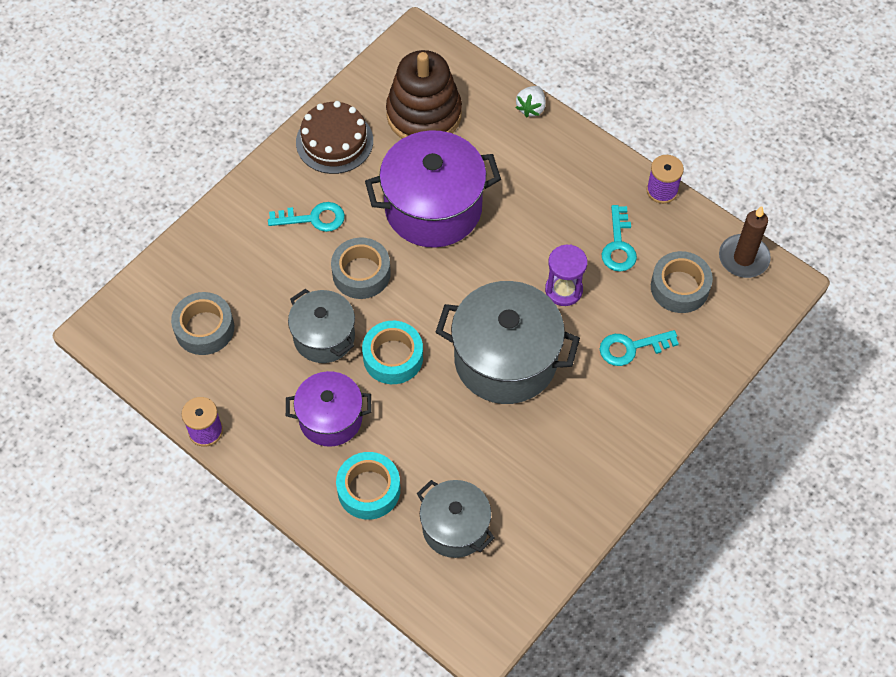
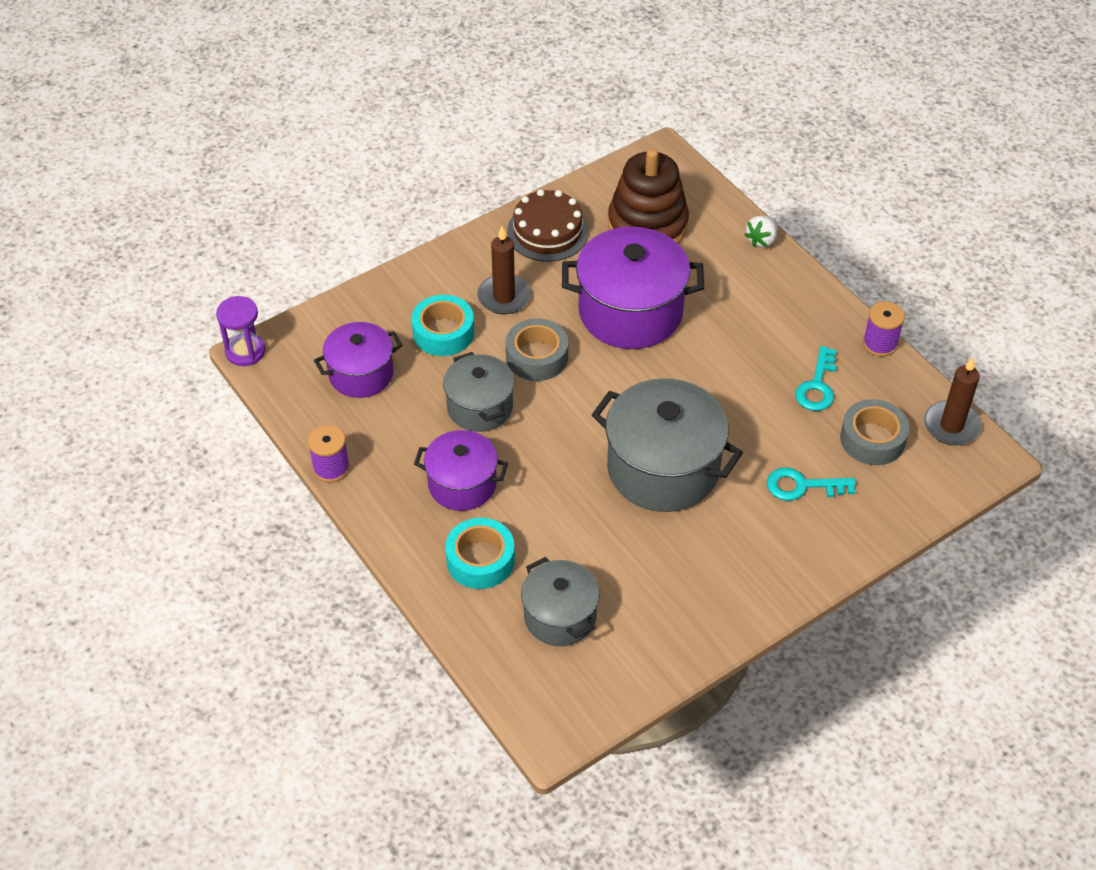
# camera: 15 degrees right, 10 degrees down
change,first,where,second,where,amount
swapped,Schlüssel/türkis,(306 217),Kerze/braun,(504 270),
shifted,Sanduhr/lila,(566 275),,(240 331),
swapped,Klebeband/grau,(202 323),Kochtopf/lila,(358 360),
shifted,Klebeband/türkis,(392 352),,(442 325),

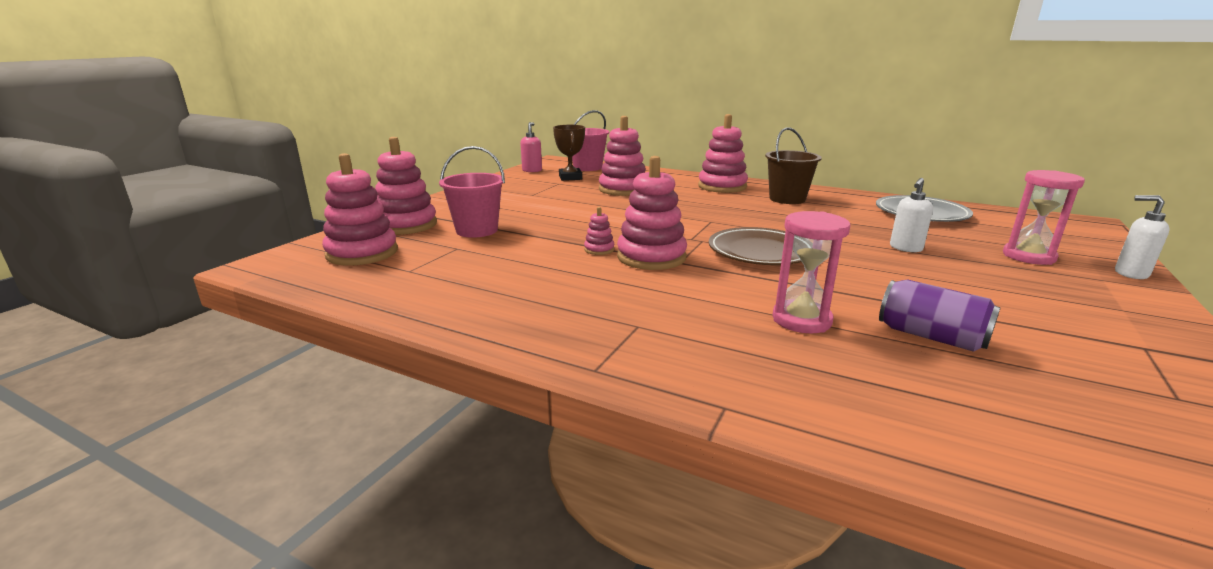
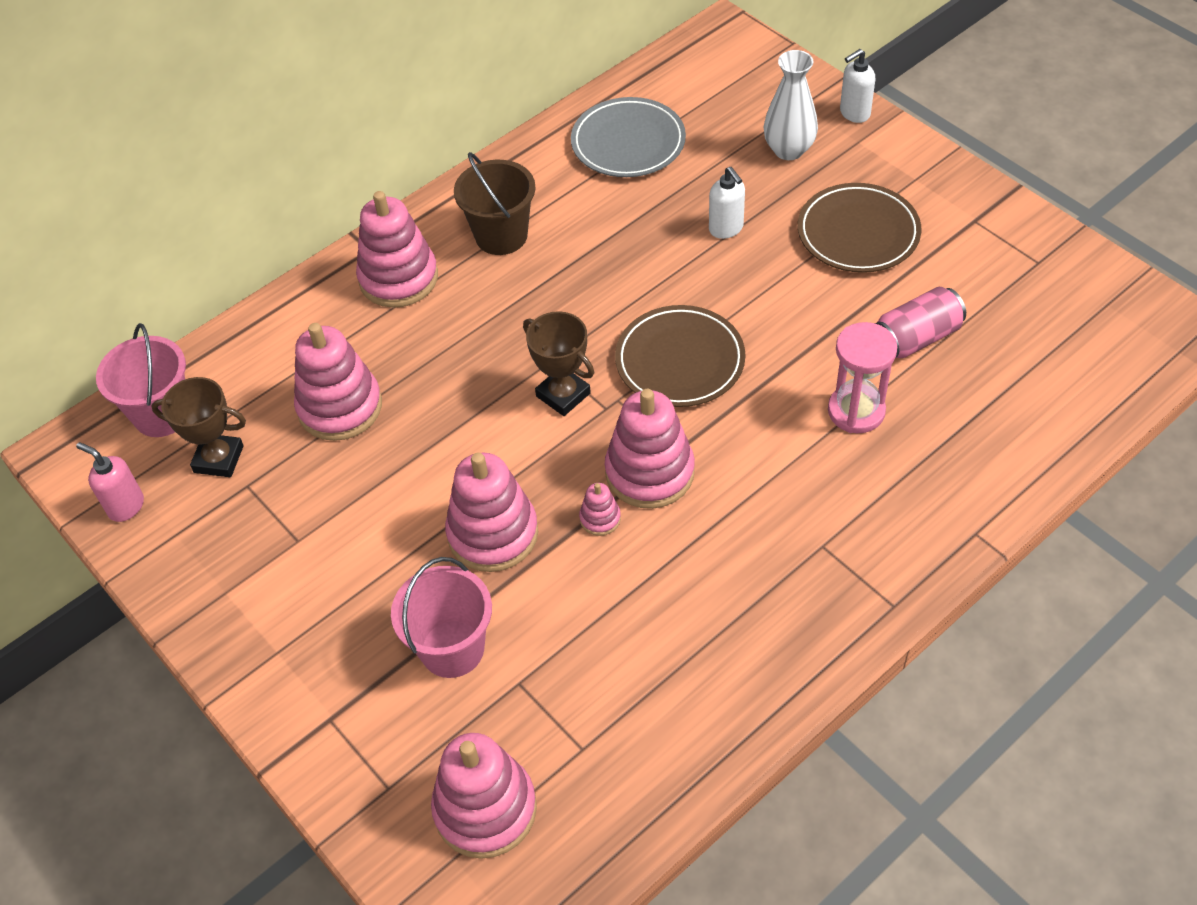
# camera: 65 degrees left, 30 degrees up
change,first,where,second,where,amount
shifted,Stapelspielzeug/rosa,(406 186),,(491 512),
swapped,Sanduhr/rosa,(1044 217),Vase/weiß,(791 105),
repainted,Dose/lila,(939 315),Dose/rosa,(920 322),
new,,,Teller/braun,(859 228),
new,,,Pokal/braun,(558 363),

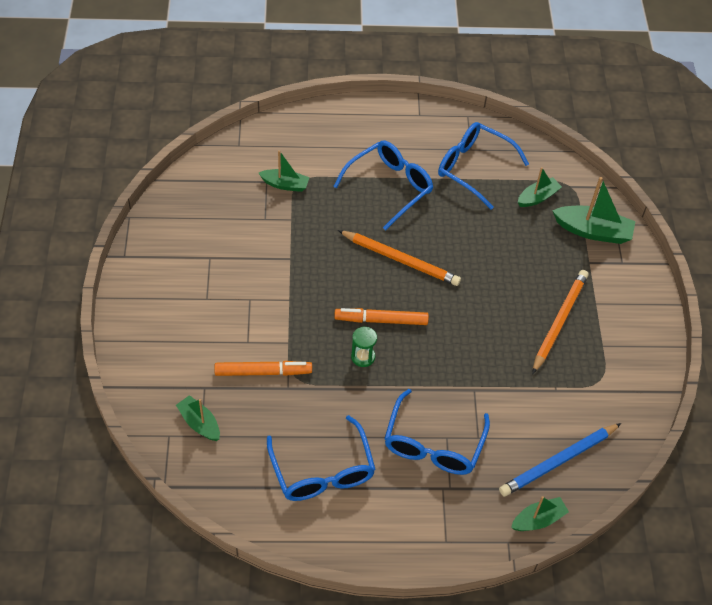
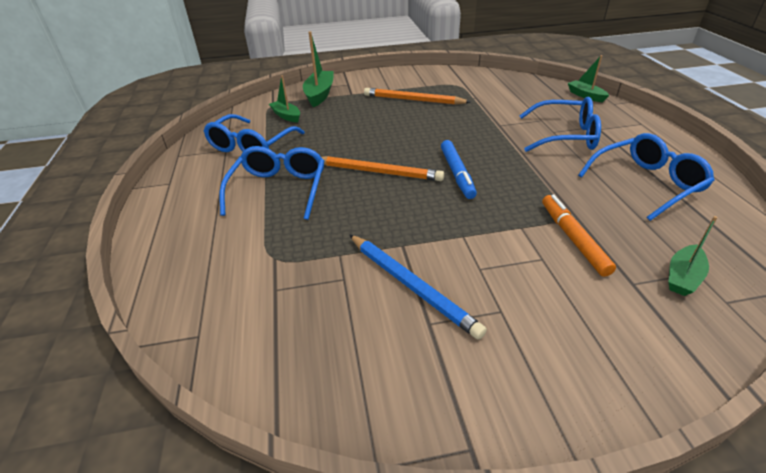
# camera: 95 degrees left, 15 degrees down
change,first,where,second,where,amount
rotated,Brille/blau,(383 185),,(271 183),60 degrees clockwise
gone,Boot/grün,(284 171),,,
rotated,Bleistift/orange,(399 258),,(382 168),90 degrees clockwise
repainted,Filzstift/orange,(381 316),Filzstift/blau,(459 169),
gone,Sanduhr/grün,(364 347),,,
shifted,Bleistift/blau,(560 460),,(418 287),

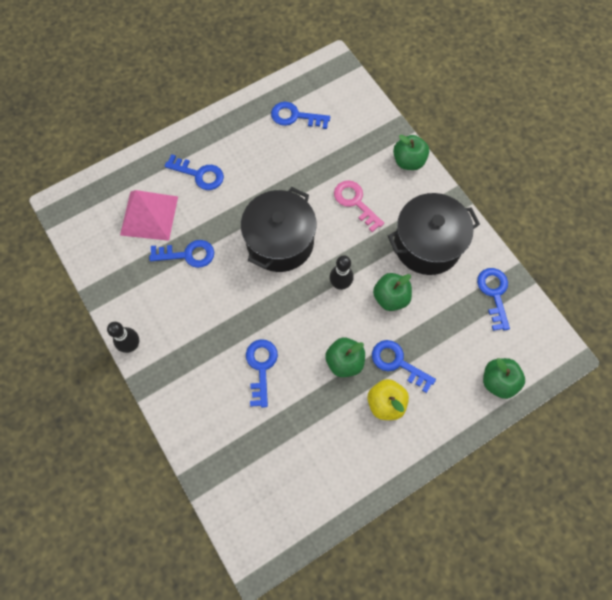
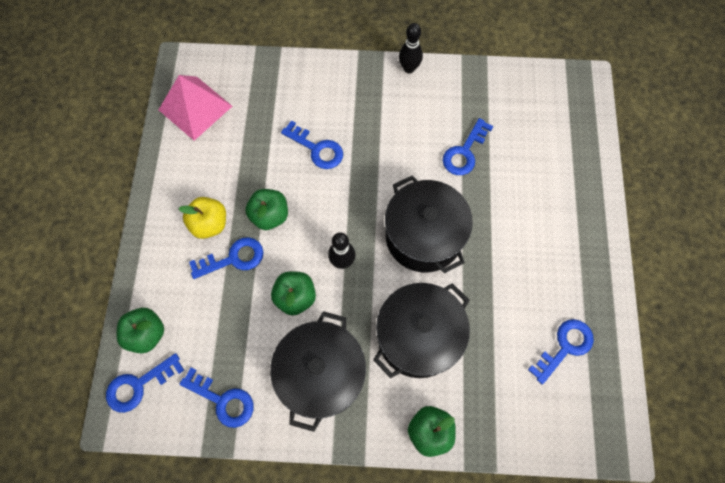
# camera: 125 degrees right, 0 degrees up
change,first,where,second,where,amount
shifted,Schlüssel/blau,(194 172),,(145 383),
swapped,Schlüssel/rosa,(359 206),Kochtopf/schwarz,(421 330),
shifted,Pyramide/rosa,(149 215),,(195 108),

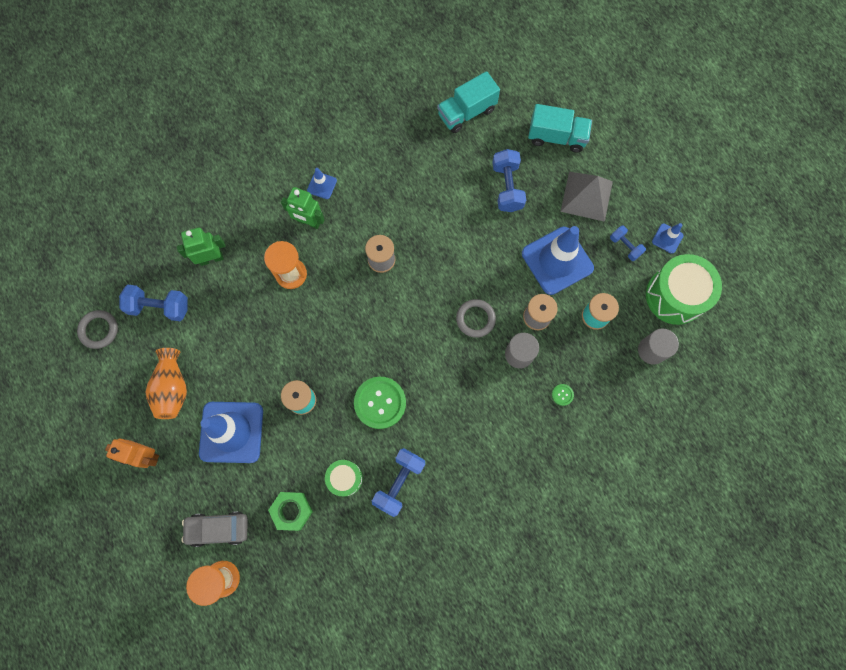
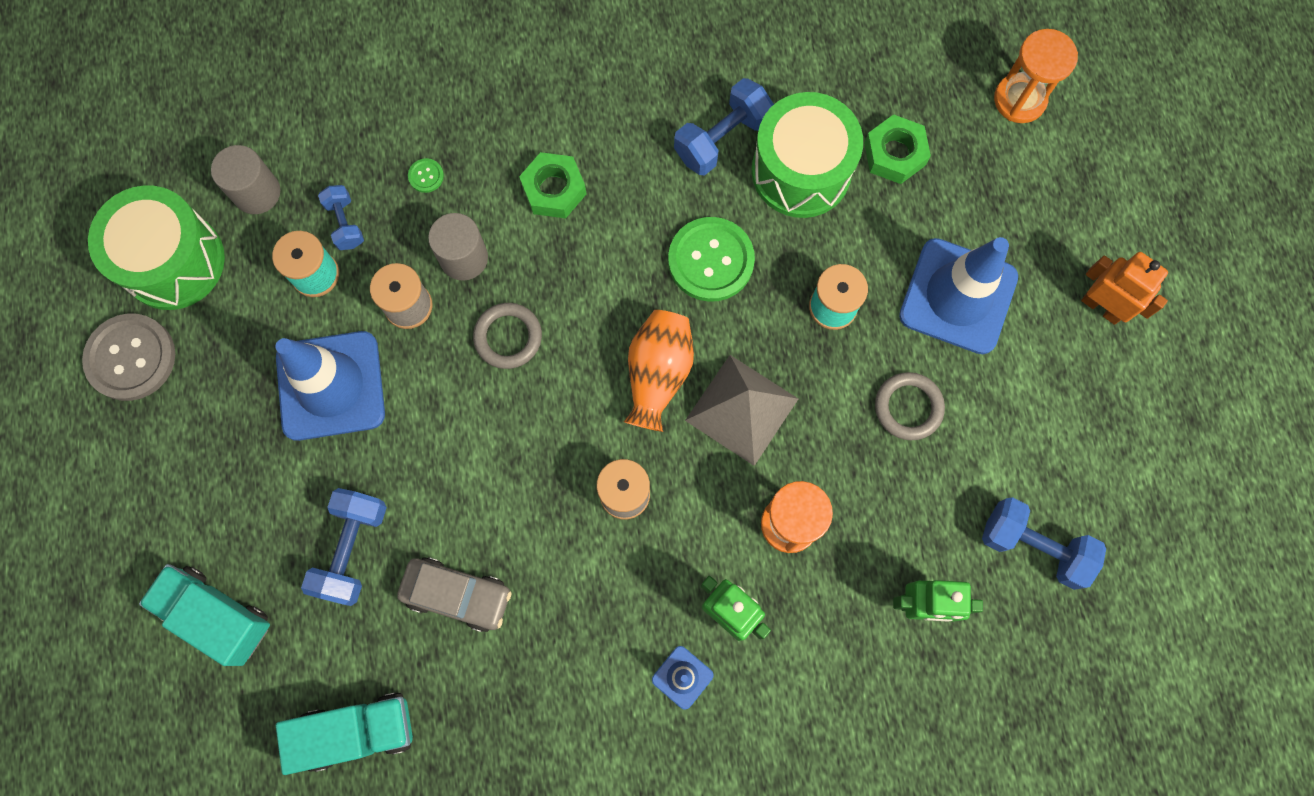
# camera: 160 degrees left, 0 degrees up
change,first,where,second,where,amount
shifted,Pyramide/grau,(586 197),,(741 410),
swapped,Leitkegel/blau,(667 238),Knopf/grau,(128 357),
shifted,Hantel/blau,(628 243),,(341 217),
shifted,Ring/grau,(97 329),,(910 406),
shifted,Vase/orange,(166 383),,(659 371),
scaled,Trommel/grün,(344 478),,(807 155),x1.81
shifted,Auto/grau,(214 529),,(454 594),
new,,,Sechskantmutter/grün,(552 185),

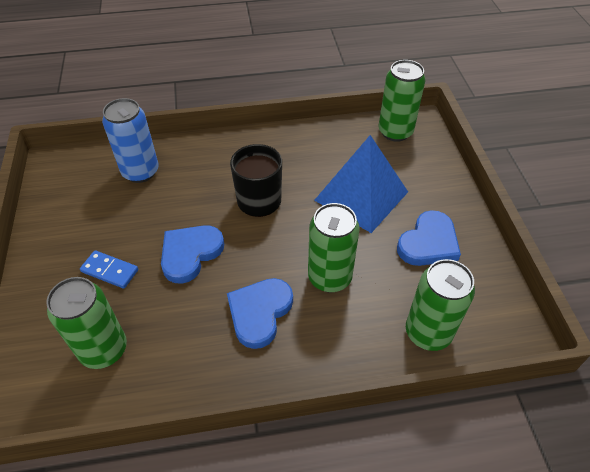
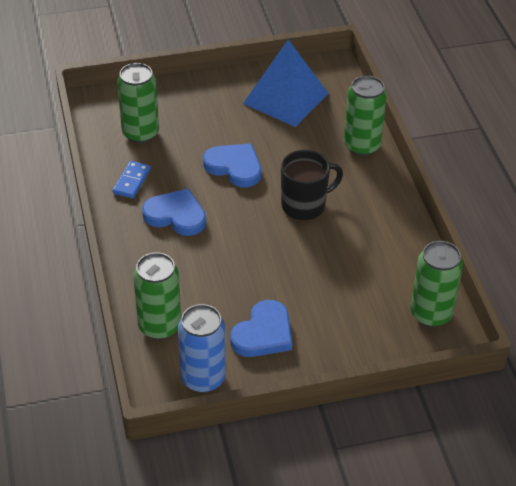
# camera: 85 degrees right, 5 degrees down
change,first,where,second,where,amount
shifted,Dose/blau,(130 140),,(202 348),
shifted,Pyramide/blau,(361 184),,(286 83),
shifted,Dose/grün,(334 247),,(365 115),
rotated,Herz/blau,(429 238),,(261 328),90 degrees counterclockwise
shifted,Dominostein/blau,(109 269),,(131 180),

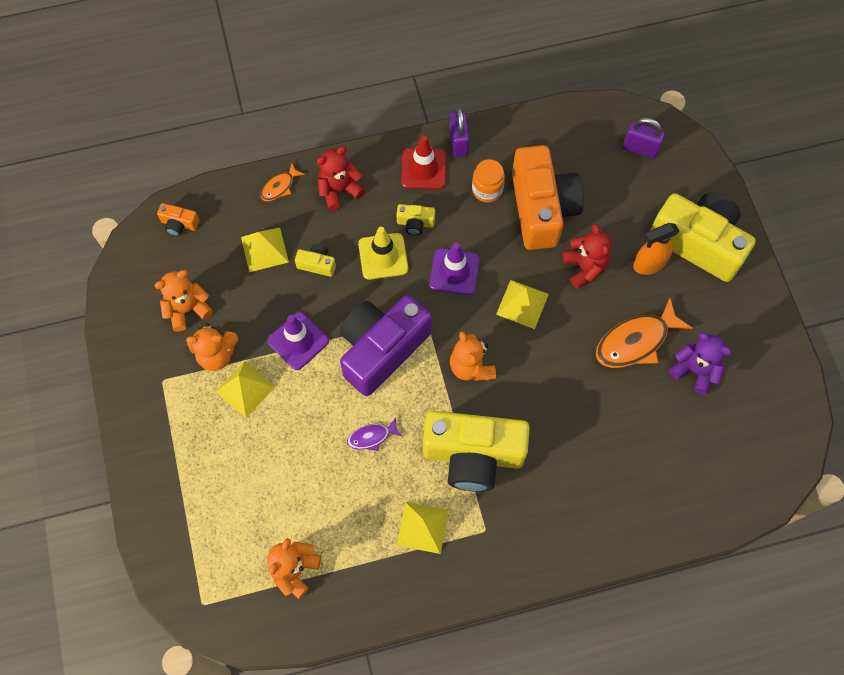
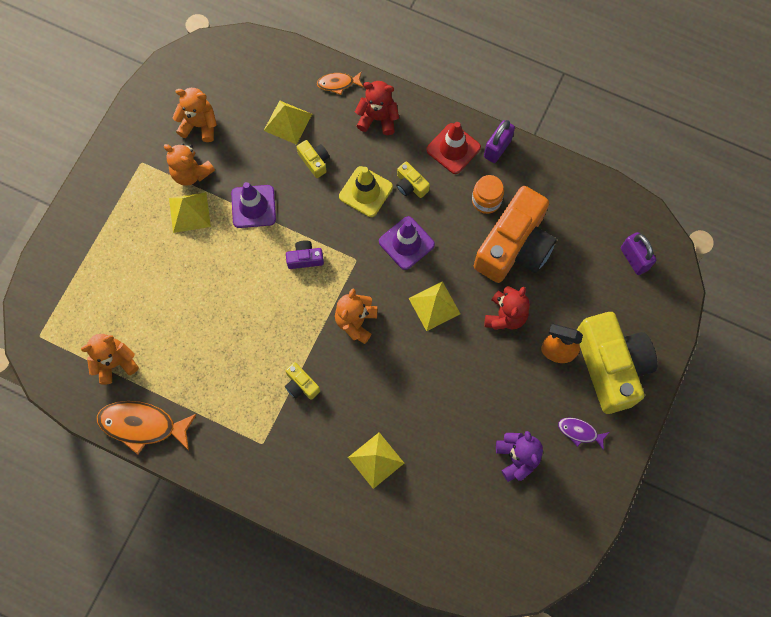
# camera: 40 degrees right, 5 degrees up
change,first,where,second,where,amount
gone,Kamera/orange,(178 219),,,
scaled,Kamera/lila,(386 345),,(305 254),x0.41
shifted,Fisch/orange,(644 333),,(147 427),
scaled,Kamera/gelb,(476 451),,(302 381),x0.41
shifted,Fisch/lila,(374 434),,(583 433),
shifted,Pyramide/gelb,(423 528),,(376 460),

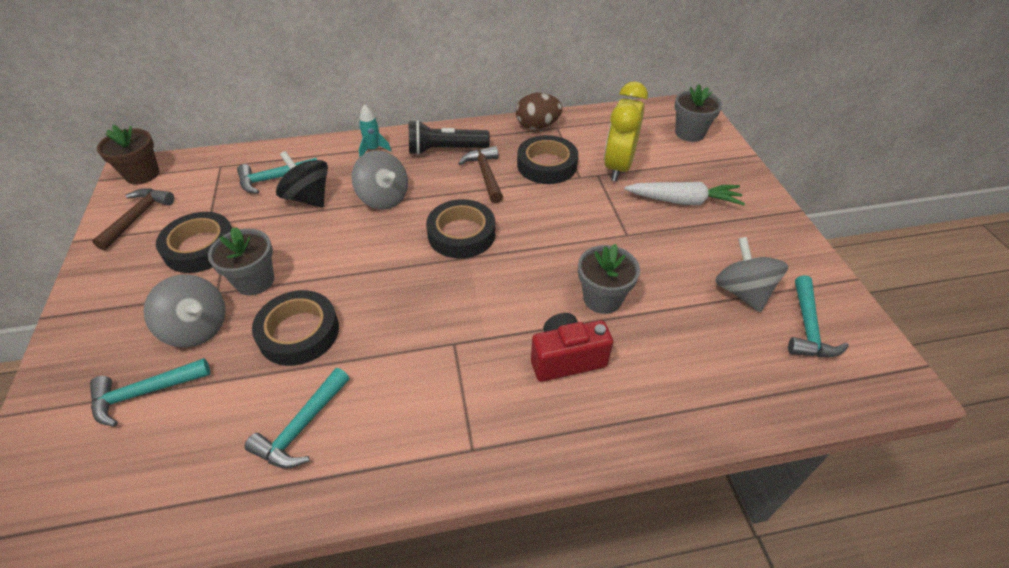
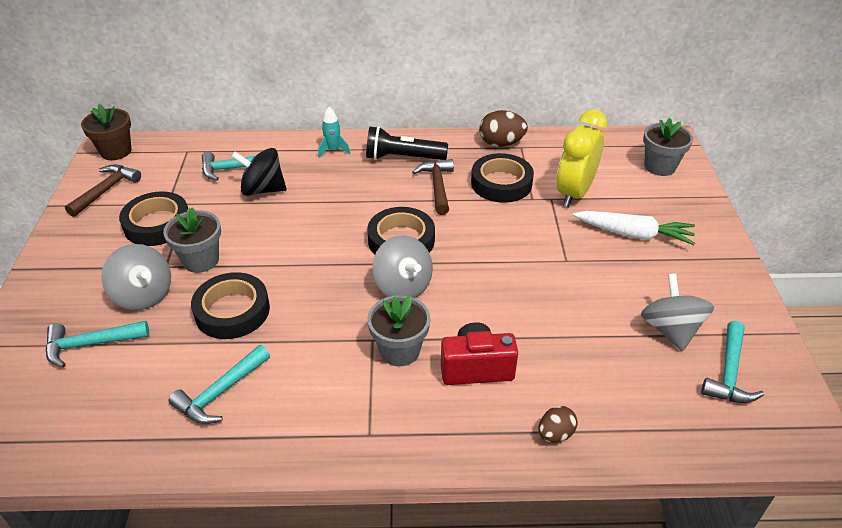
# camera: 10 degrees right, 5 degrees down
change,first,where,second,where,amount
shifted,Kreisel/grau,(379 180),,(403 266),
rotated,Kreisel/schwarz,(302 179),,(259 172),45 degrees counterclockwise
shifted,Blumentopf/grau,(609 279),,(399 330),
new,,,Ei/braun,(557 424),

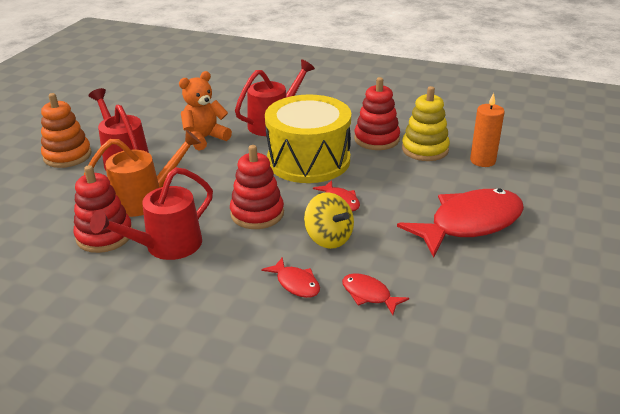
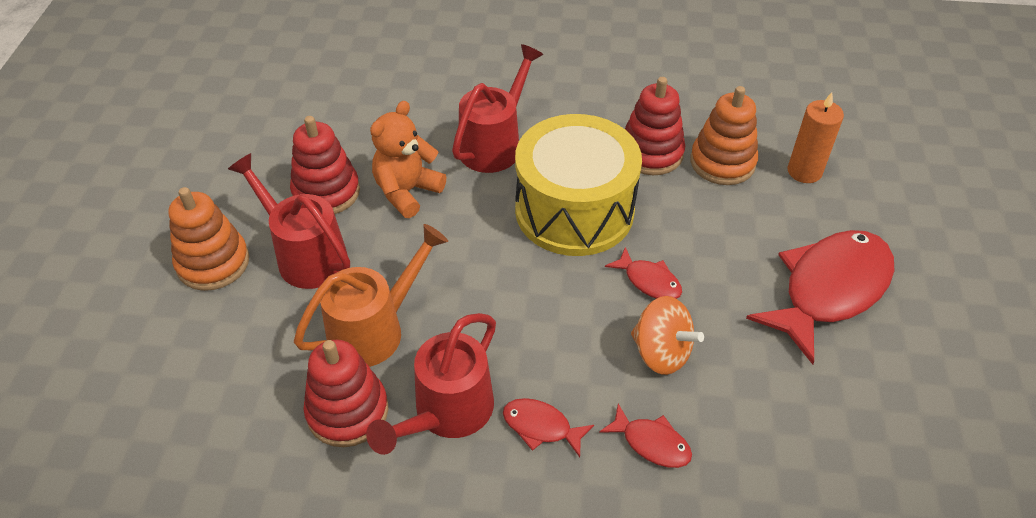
# camera: 15 degrees left, 15 degrees up
change,first,where,second,where,amount
repainted,Stapelspielzeug/gelb,(426 123),Stapelspielzeug/orange,(724 135),
shifted,Stapelspielzeug/rot,(257 187),,(325 165),
repainted,Kreisel/gelb,(329 220),Kreisel/orange,(667 335),
shifted,Fisch/rot,(375 294),,(548 427),

